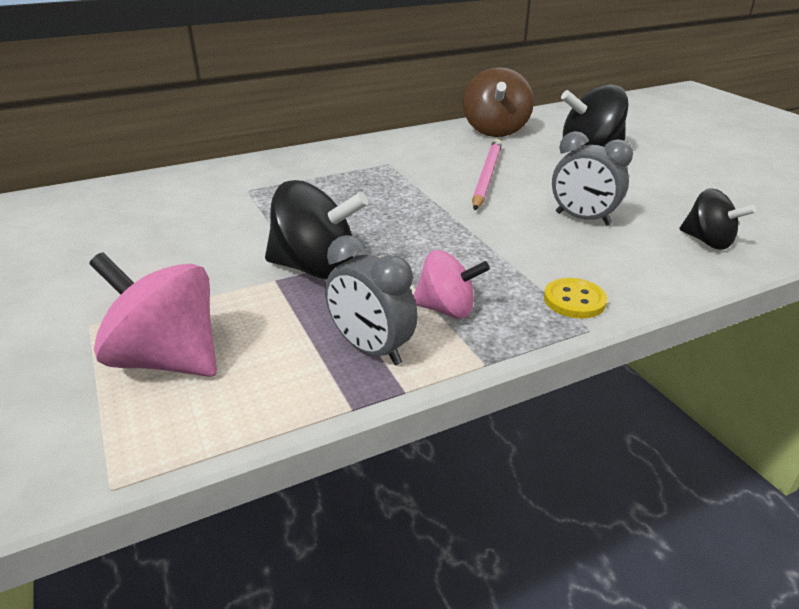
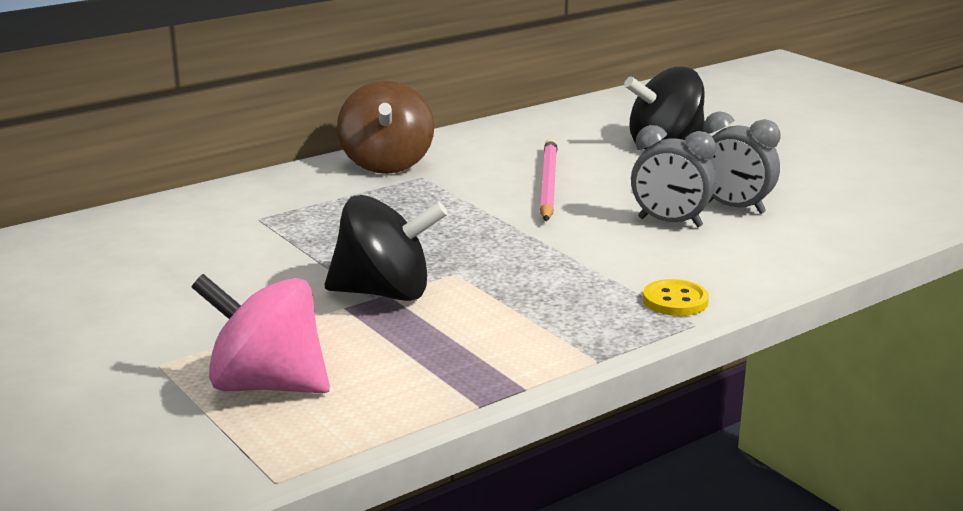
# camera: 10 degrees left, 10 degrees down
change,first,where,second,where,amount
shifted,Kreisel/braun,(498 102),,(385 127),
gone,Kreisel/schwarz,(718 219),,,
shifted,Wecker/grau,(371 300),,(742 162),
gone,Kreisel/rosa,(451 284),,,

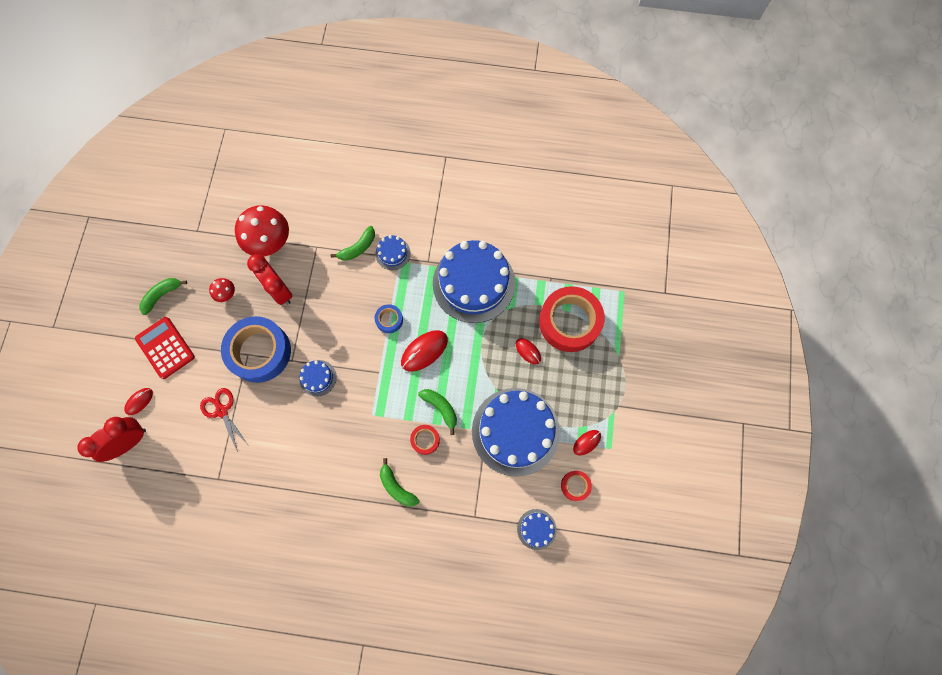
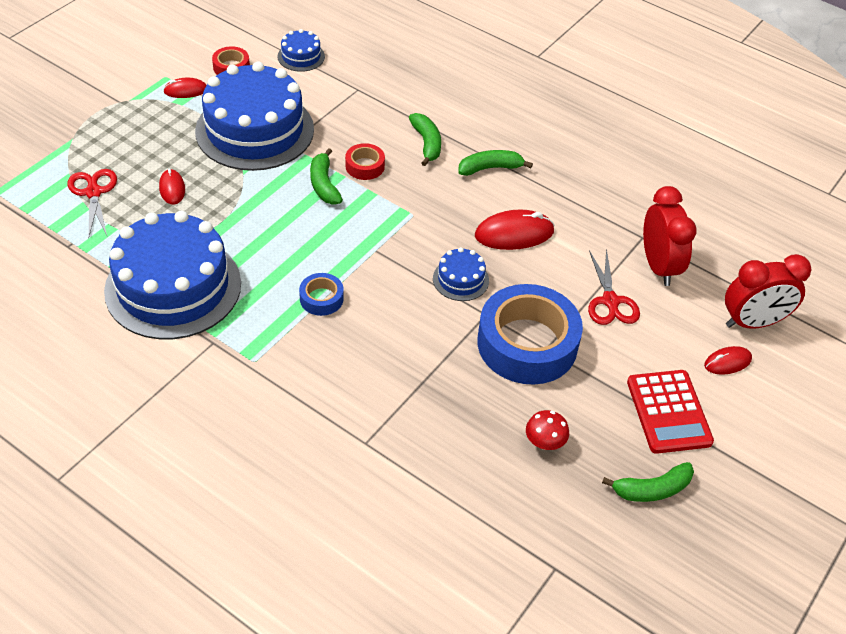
# camera: 155 degrees left, 25 degrees down
change,first,where,second,where,amount
gone,Pilz/rot,(262 231),,,
shifted,Banane/grün,(353 243),,(495 163),
gone,Kuchen/blau,(393 252),,,
shifted,Wecker/rot,(269 279),,(670 236),
swapped,Klebeband/rot,(572 319),Schere/rot,(92 202),
shifted,Computermaus/rot,(424 351),,(515 230),

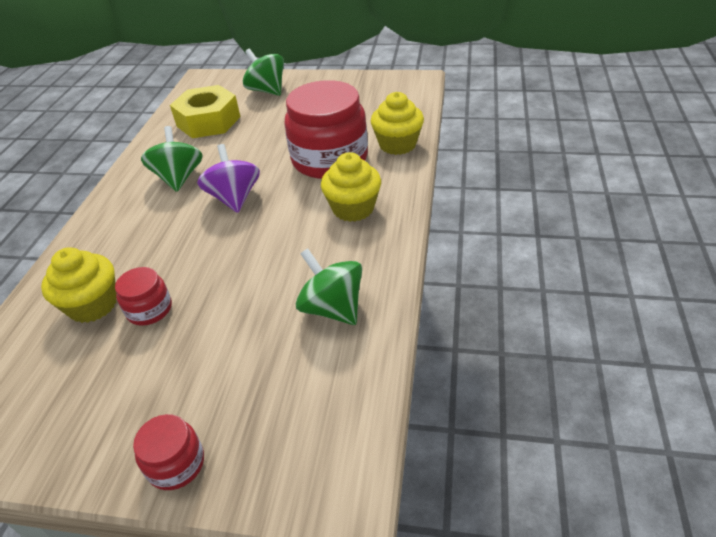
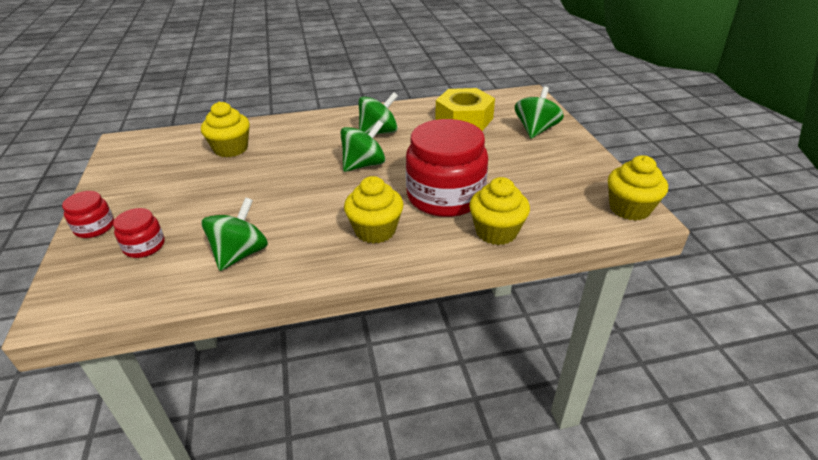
# camera: 65 degrees right, 5 degrees down
change,first,where,second,where,amount
repainted,Kreisel/lila,(228 178),Kreisel/grün,(362 146),
shifted,Einmachglas/rot,(143 296),,(139 233),
new,,,Muffin/gelb,(638 188),

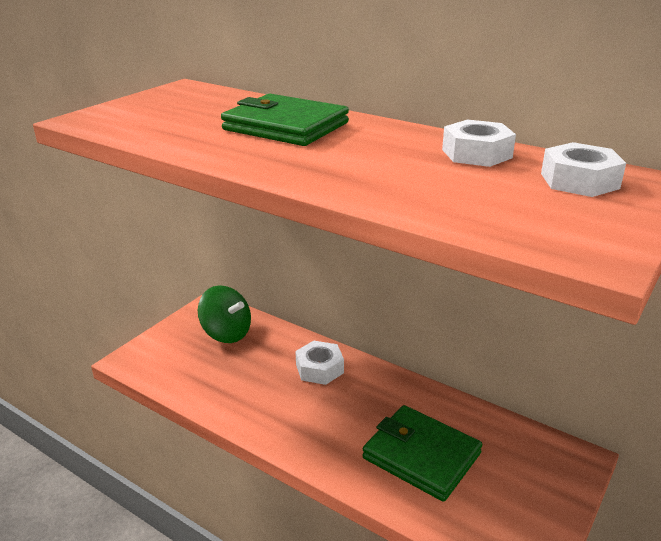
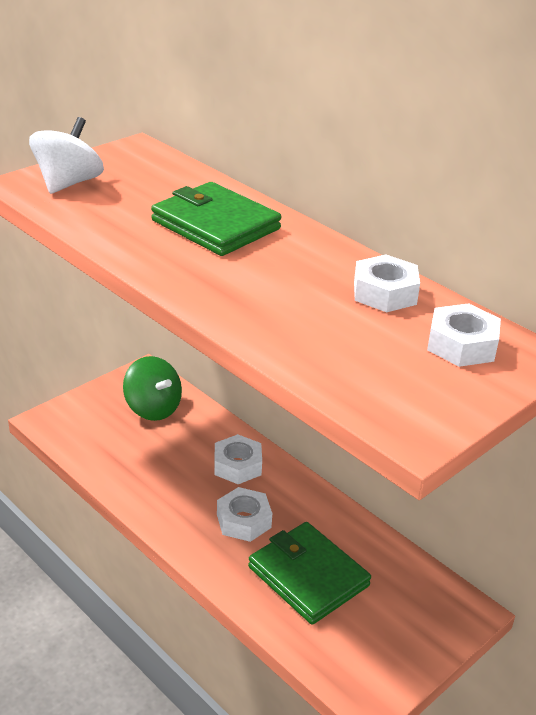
# camera: 10 degrees right, 5 degrees up
change,first,where,second,where,amount
new,,,Kreisel/weiß,(66 155),
new,,,Sechskantmutter/weiß,(244 514),

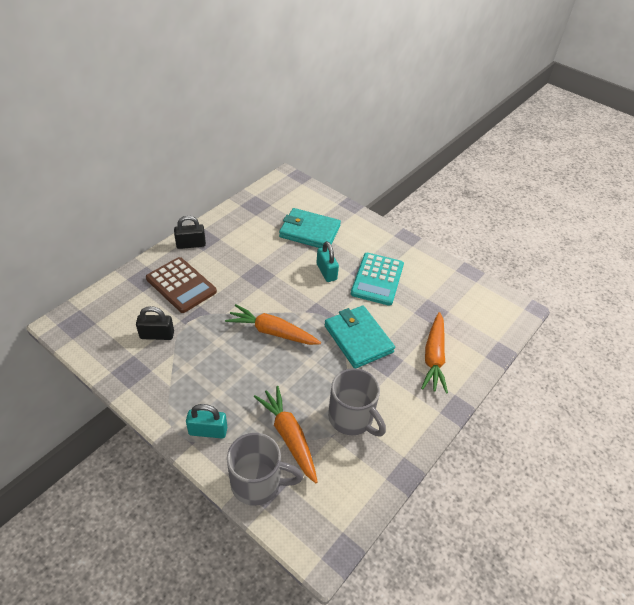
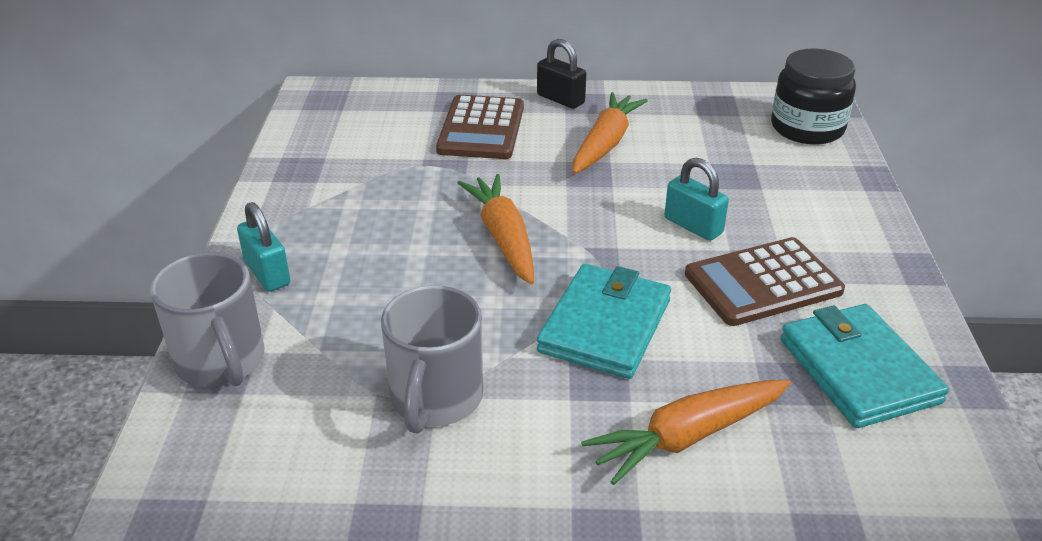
# camera: 55 degrees right, 10 degrees down
change,first,where,second,where,amount
shifted,Geldbörse/türkis,(310 228),,(864 366),
rotated,Vorhängeschloss/türkis,(327 261),,(696 199),75 degrees counterclockwise
repainted,Taschenrechner/türkis,(377 279),Taschenrechner/braun,(765 281),
gone,Vorhängeschloss/schwarz,(155 323),,,
shifted,Karotte/orange,(285 434),,(610 133),
new,,,Einmachglas/schwarz,(813 96),

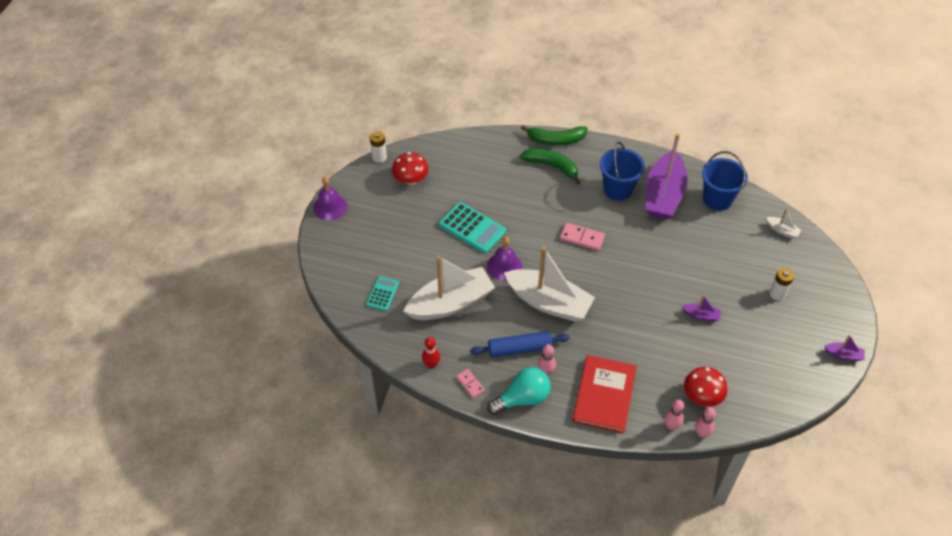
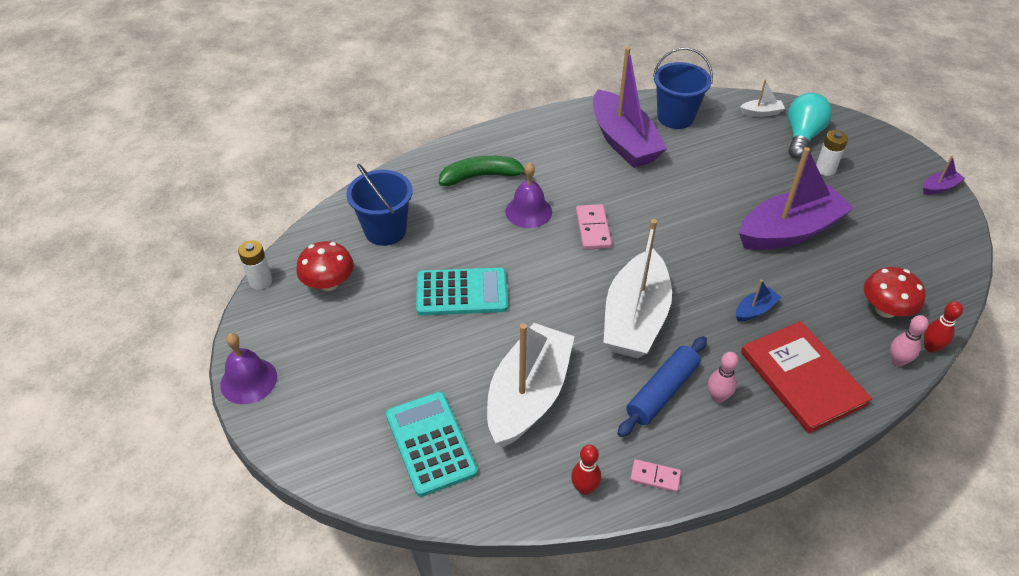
# camera: 40 degrees left, 5 degrees down
change,first,where,second,where,amount
gone,Banane/grün,(554 135),,,
shifted,Eimer/blau,(622 171),,(379 204),
rotated,Dominostein/rosa,(582 237),,(594 227),75 degrees counterclockwise
shifted,Glocke/lila,(504 259),,(528 195),
rotated,Boot/weiß,(549 284),,(637 288),120 degrees clockwise
scaled,Taschenrechner/türkis,(382 293),,(432 444),x1.70
scaled,Boot/lila,(701 308),,(796 198),x2.45
shifted,Glühbirne/türkis,(519 391),,(810 126),
repainted,Bowlingkegel/rosa,(705 422),Bowlingkegel/rot,(943 327),
new,,,Boot/blau,(758 300),

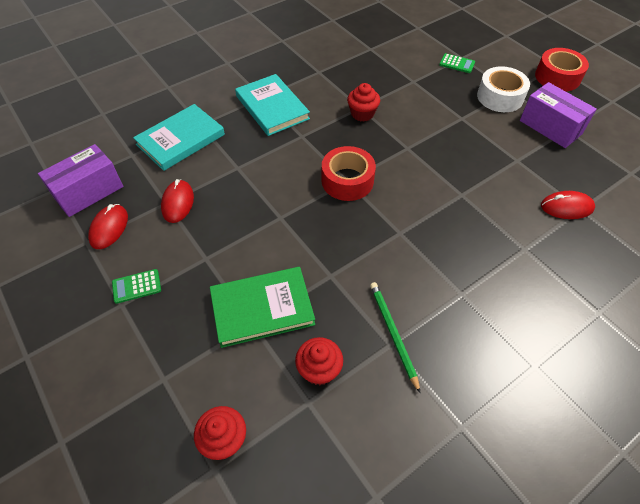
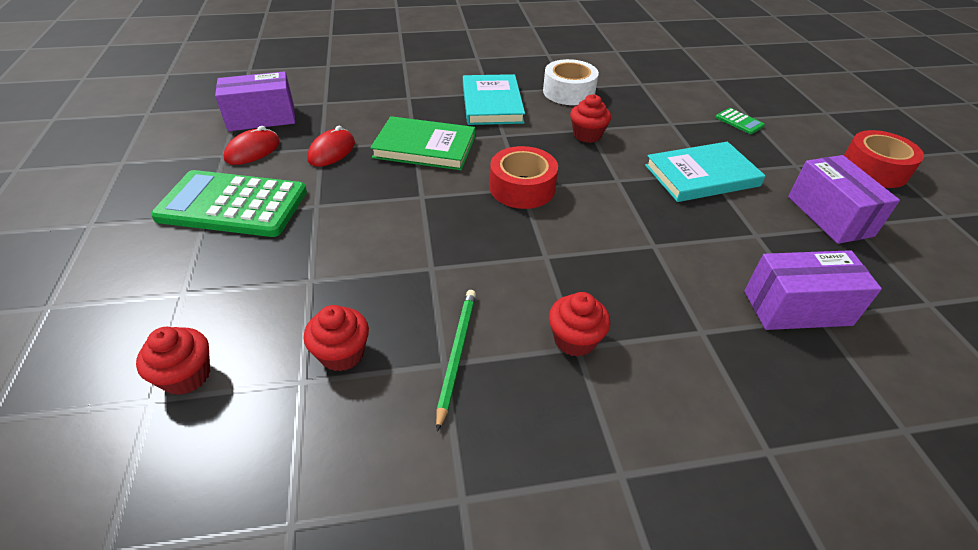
# camera: 25 degrees right, 10 degrees down
change,first,where,second,where,amount
shifted,Klebeband/weiß,(503 89),,(571 82),
shifted,Buch/türkis,(179 137),,(705 172),
swapped,Computermaus/rot,(568 205),Schachtel/lila,(813 290),
shifted,Buch/grün,(262 307),,(422 143),
scaled,Taschenrechner/grün,(136 286),,(229 203),x2.48
new,,,Muffin/rot,(579 324),

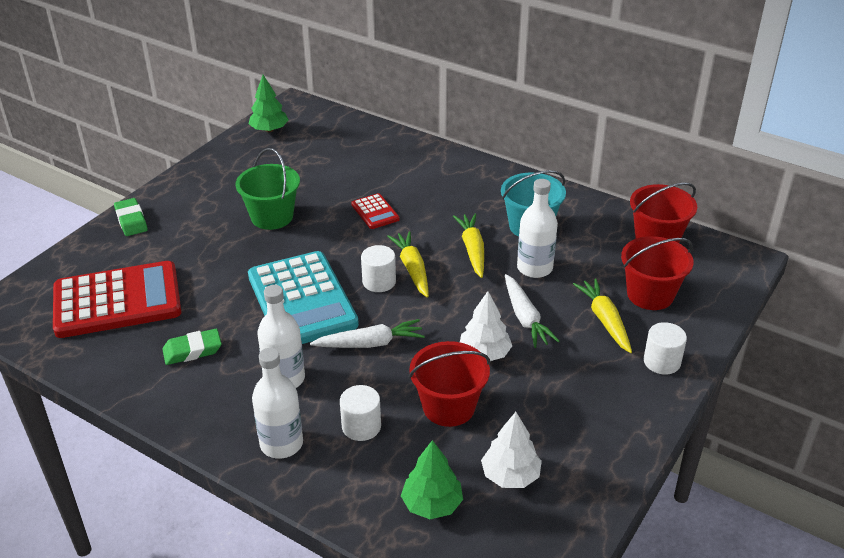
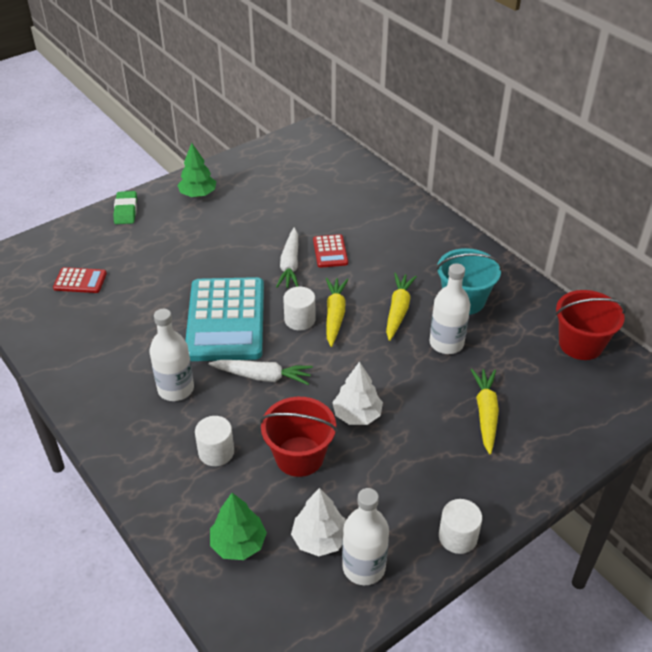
# camera: 20 degrees right, 5 degrees up
change,first,where,second,where,amount
shifted,Baum/grün,(268 103),,(196 170),
gone,Eimer/grün,(268 189),,,
gone,Eimer/rot,(657 273),,,
scaled,Taschenrechner/rot,(117 299),,(80 280),x0.44
shifted,Karotte/weiß,(532 311),,(287 258),
shifted,Vollzylinder/weiß,(665 348),,(460 526),
gone,Radiergummi/grün,(192 347),,,
shifted,Flasche/weiß,(277 403),,(365 536),

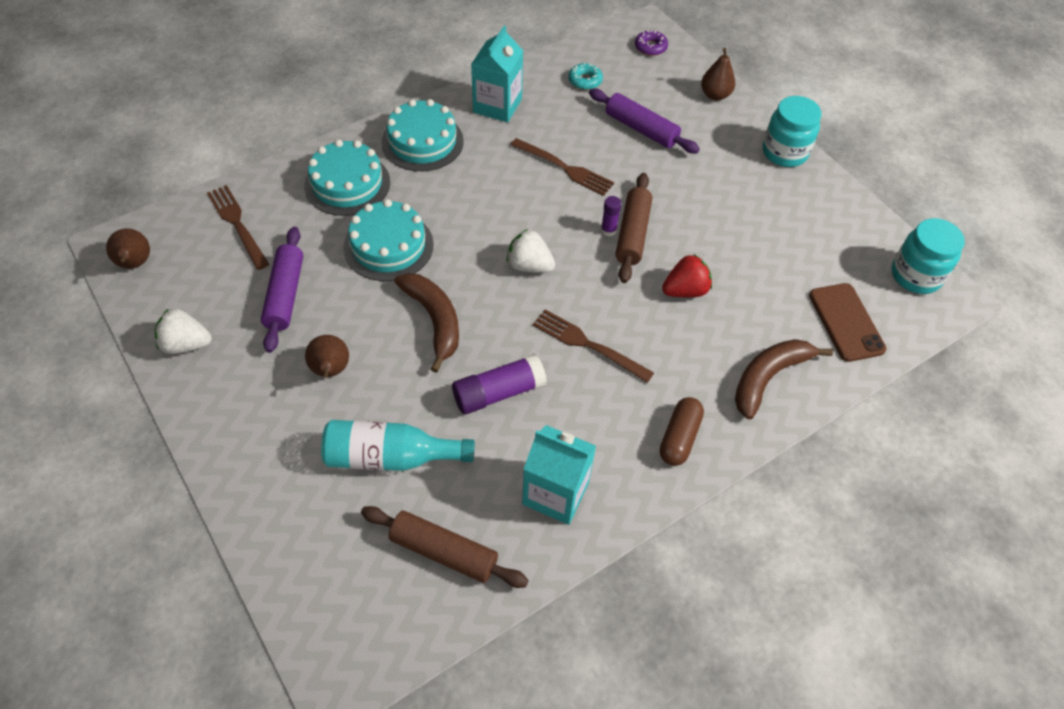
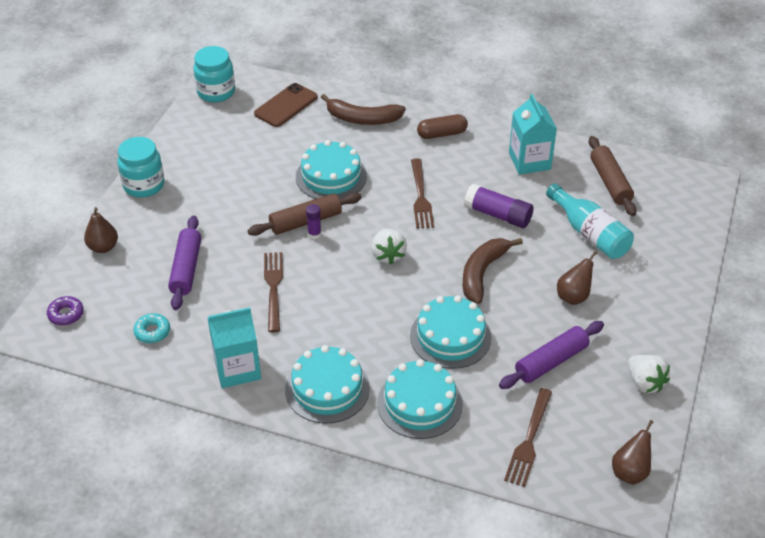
# camera: 125 degrees left, 10 degrees down
change,first,where,second,where,amount
swapped,Erdbeere/rot,(687 275),Kuchen/türkis,(331 169),

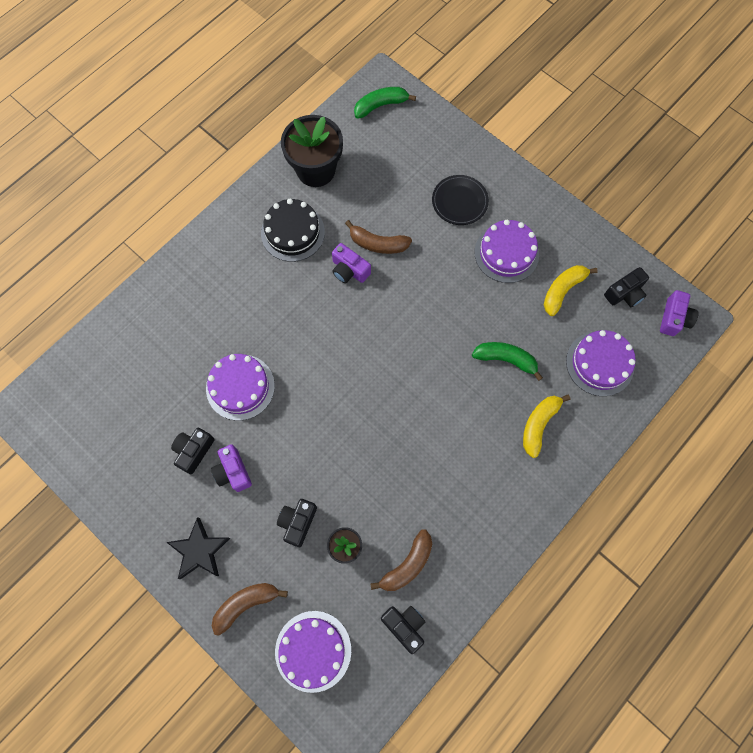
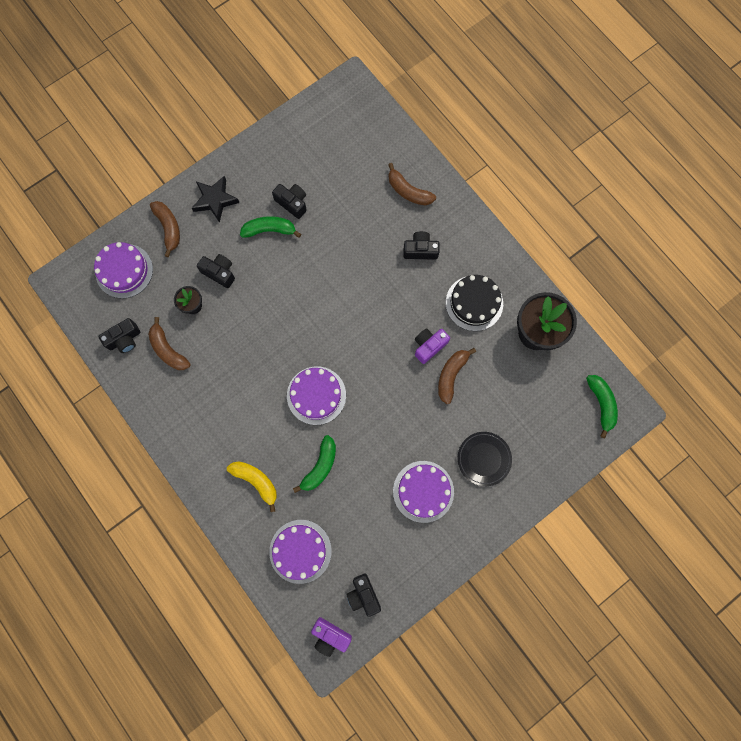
# camera: 100 degrees right, 5 degrees up
change,first,where,second,where,amount
gone,Banane/gelb,(571 290),,,
shifted,Kuchen/lila,(240 387),,(316 395),
swapped,Kamera/lila,(231 468),Banane/grün,(270 227),
new,,,Banane/braun,(412 184),
new,,,Kamera/schwarz,(421 245),

